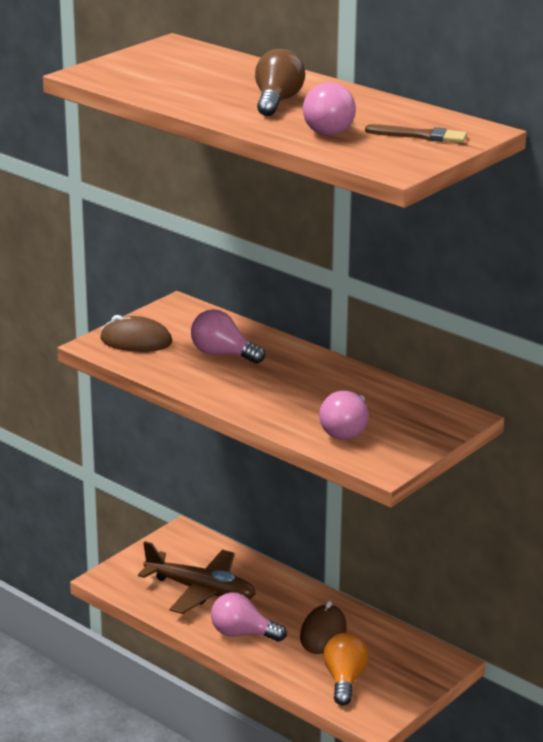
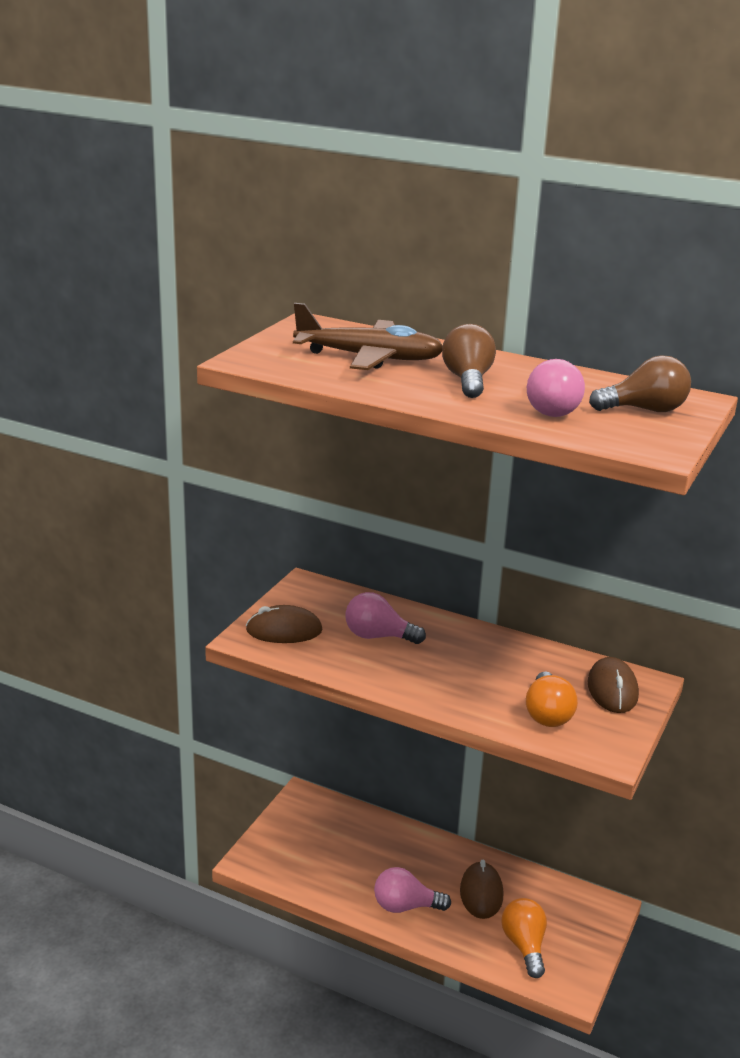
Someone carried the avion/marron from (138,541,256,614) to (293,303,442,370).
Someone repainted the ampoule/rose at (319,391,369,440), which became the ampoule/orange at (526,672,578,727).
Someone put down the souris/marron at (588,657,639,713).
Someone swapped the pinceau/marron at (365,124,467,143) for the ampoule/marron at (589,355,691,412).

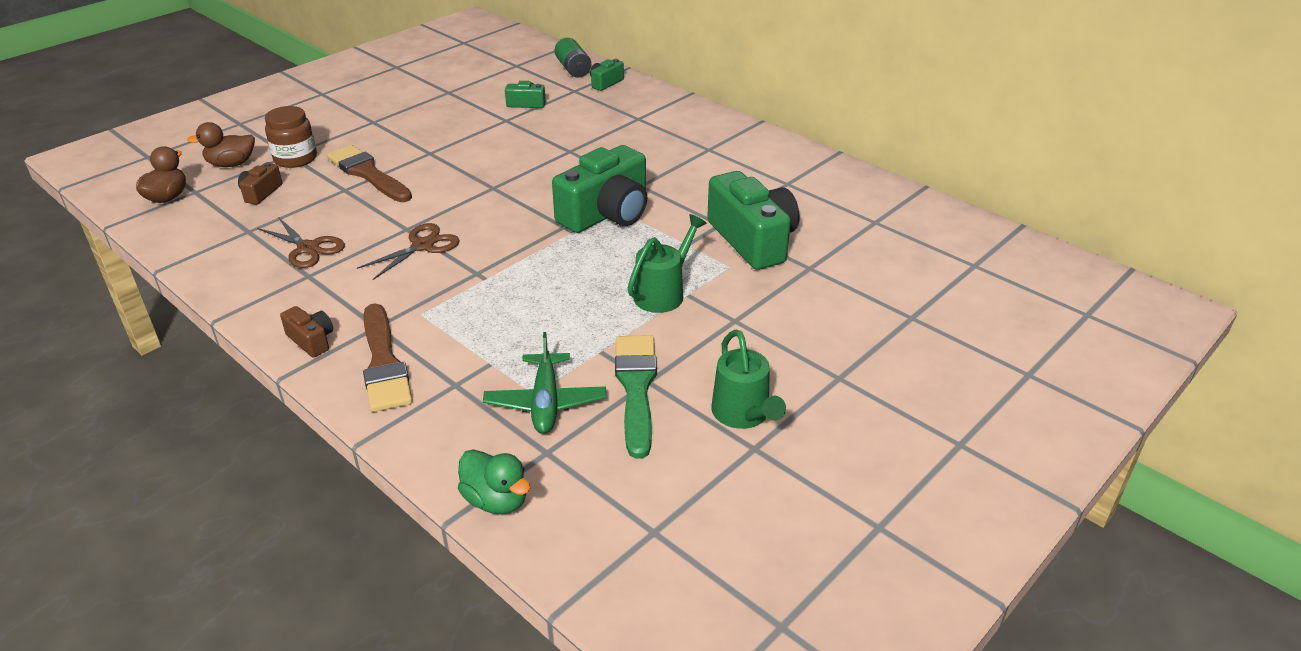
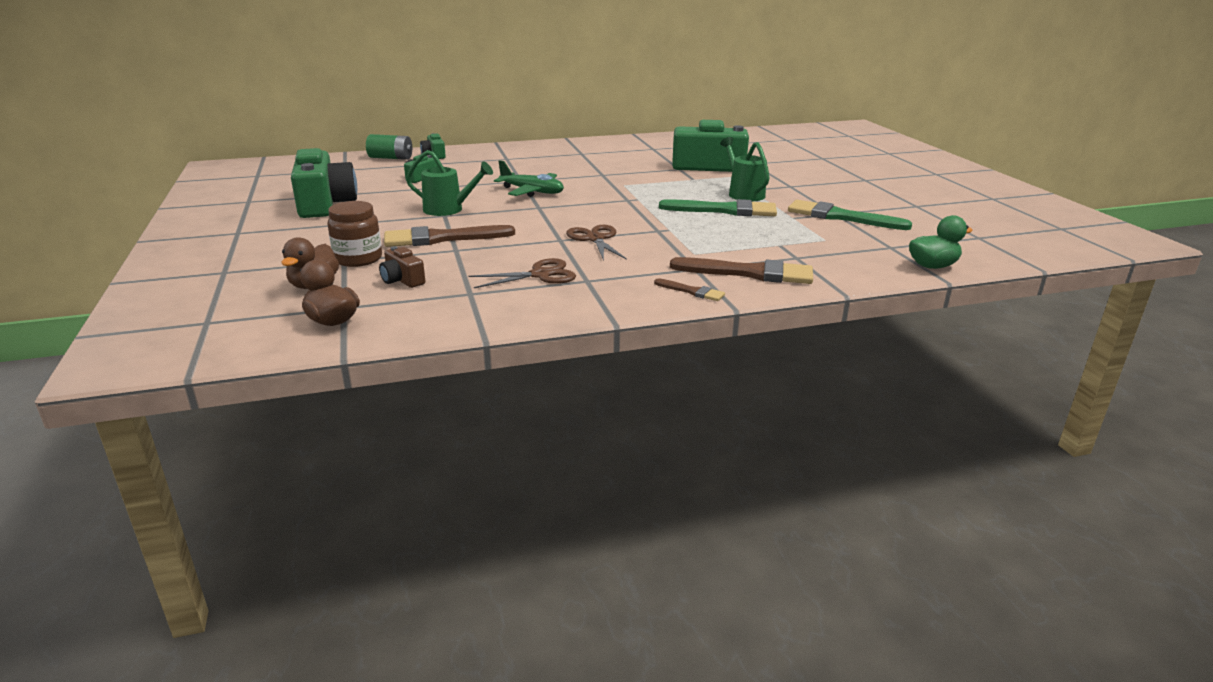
Someone carried the appareil photo/vert from (552,145,647,233) to (291,148,357,218).
Someone carried the arrosoir/vert from (711,330,786,429) to (406,150,493,216).
Someone carried the avion/vert from (483,332,606,434) to (494,160,564,197).
Someone swapped the appareil photo/marron at (280,306,333,358) for the pinceau/marron at (654,278,725,301).
Someone put down the pinceau/vert at (659,199,777,216).

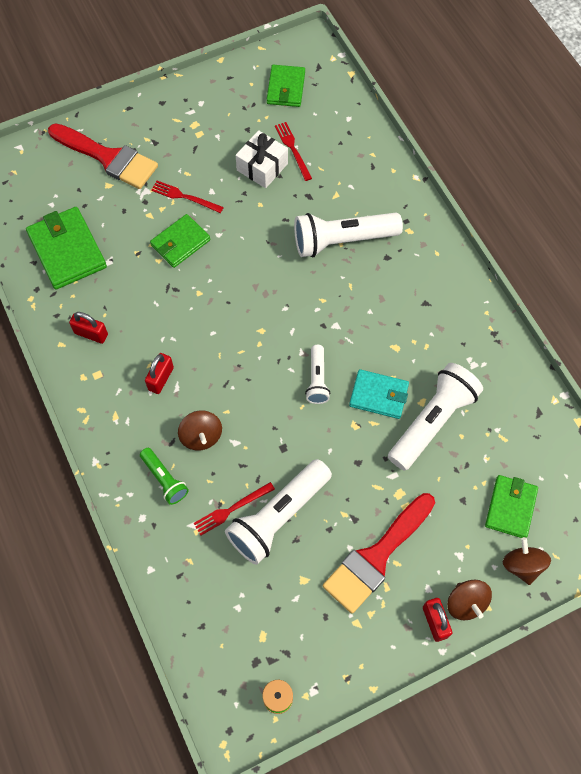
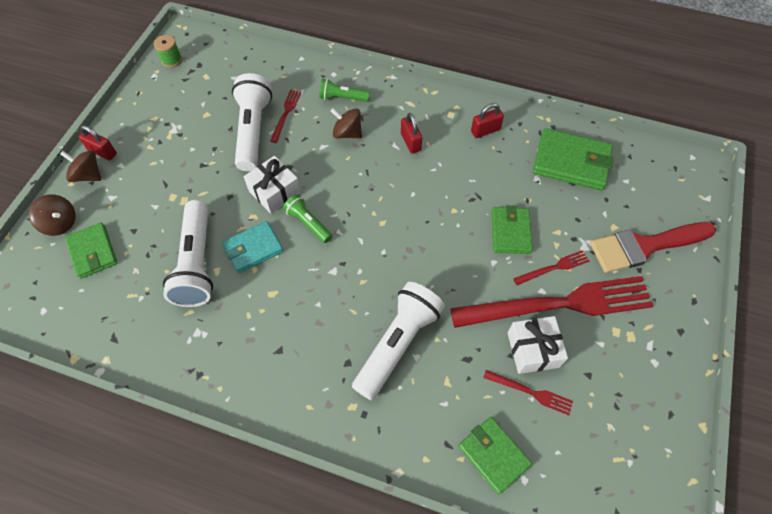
Someone put down the cadeau/blanc at (244,156,301,214).
Someone repainted the lampe de poche/blanc at (305,345,330,404), which became the lampe de poche/vert at (283,194,332,243).
Someone put down the fourchette/rouge at (450,276,654,328).
Someone carried the portefeuille/vert from (267,65,305,107) to (459,417,532,494).
Someone took away the pinceau/rouge at (323,493,435,614).

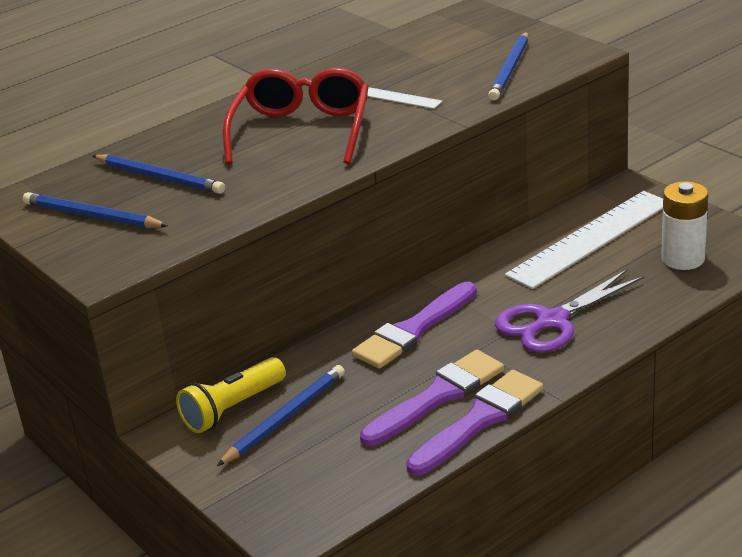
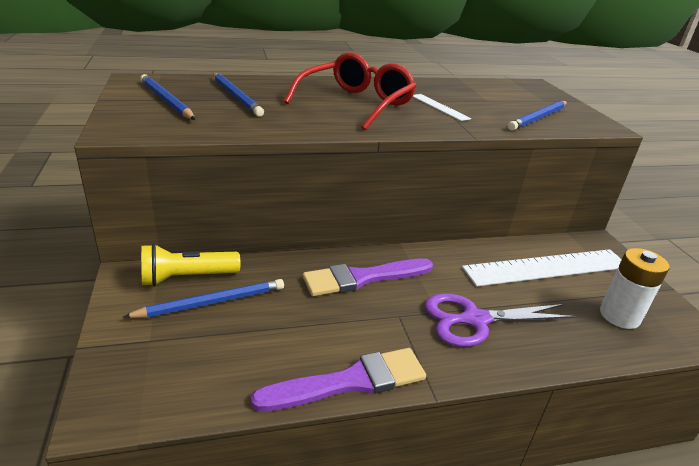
Someone took away the pinceau/violet at (360,350,504,446).

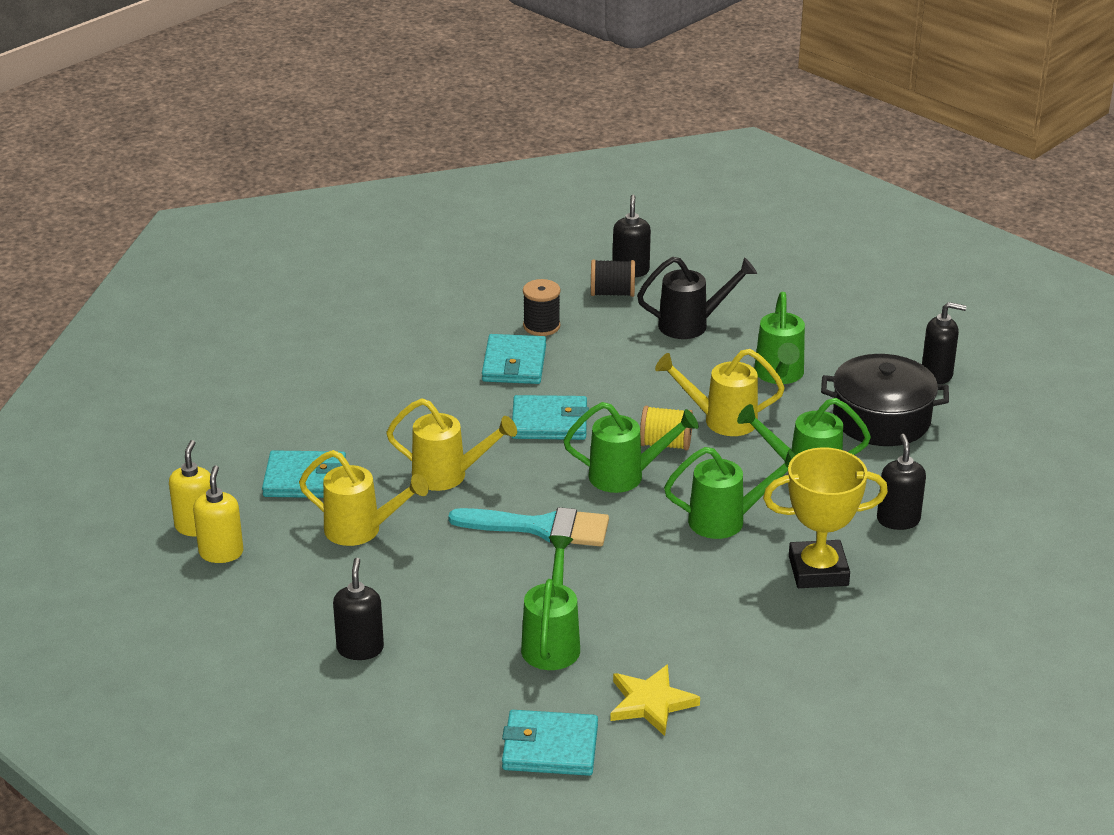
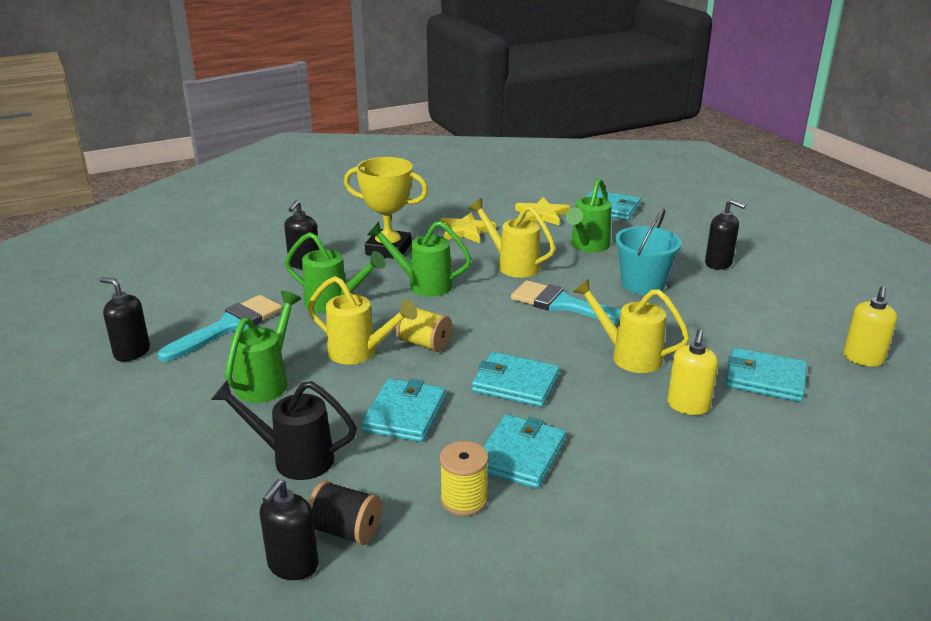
Someone swapped the marmite/noir at (821,354,949,446) for the pinceau/turquoise at (158,295,283,362).
Someone put down the portefeuille/turquoise at (361,379,446,442).
Someone put down the étoile/jaune at (440,213,496,243).
Someone repainted the bobine/noir at (523,279,561,336), which became the bobine/jaune at (440,441,489,516).
Someone carried the arrosoir/jaune from (299,450,429,546) to (468,198,555,278).
Someone put down the seau/turquoise at (615,209,682,295).
Someone carried the distributeur de savon/jaune from (193,465,243,563) to (667,330,718,415).
Someone rotated the distributeur de savon/noir at (333,558,384,660) by 75 degrees counterclockwise.
Someone took away the arrosoir/vert at (563,402,699,493).

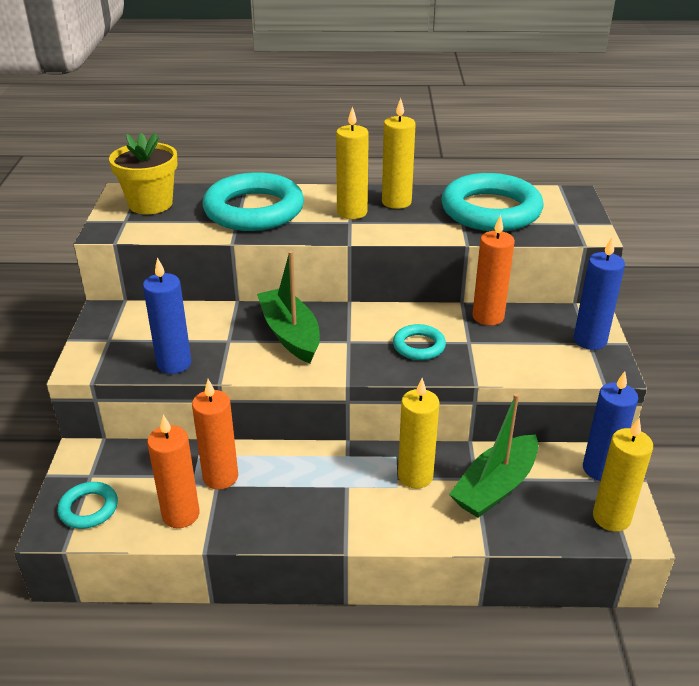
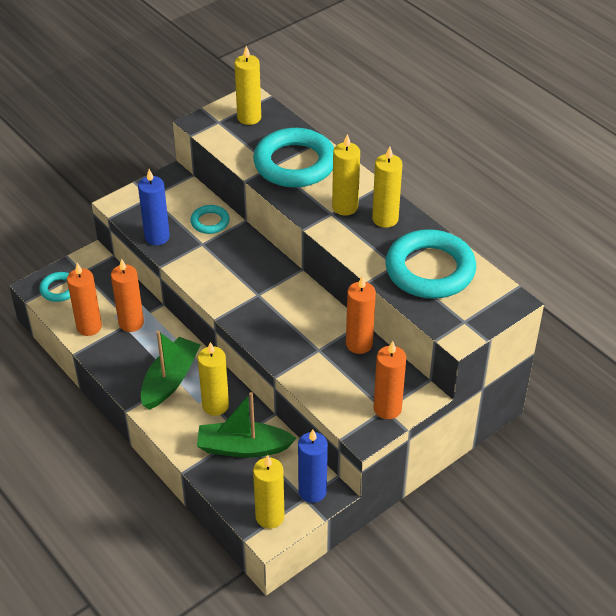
Someone carried the bateau/vert from (257,251,320,363) to (141,331,201,410).
Someone carried the anneau/turquoise from (393,324,446,360) to (190,205,230,234).
Someone swapped the pot de fleurs/jaune at (109,133,178,214) for the bougie/jaune at (234,46,261,125).
Someone repainted the bougie/bleu at (573,237,625,350), which became the bougie/orange at (374,341,406,419).

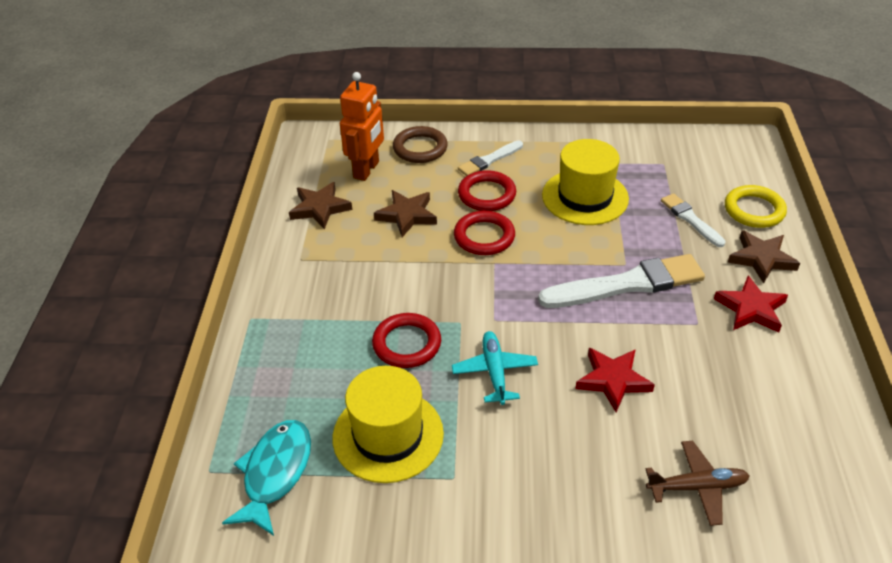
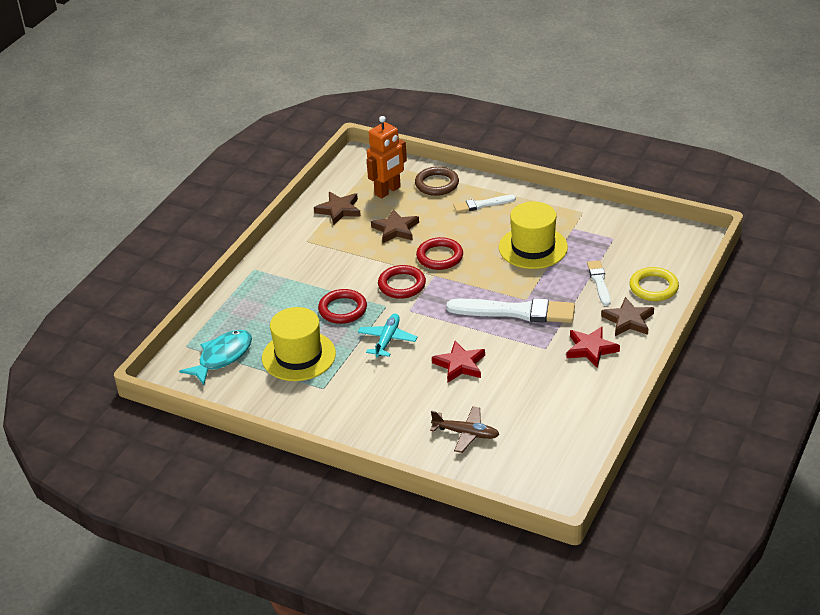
Someone carried the anneau/rouge from (458,170,516,211) to (378,265,426,299).

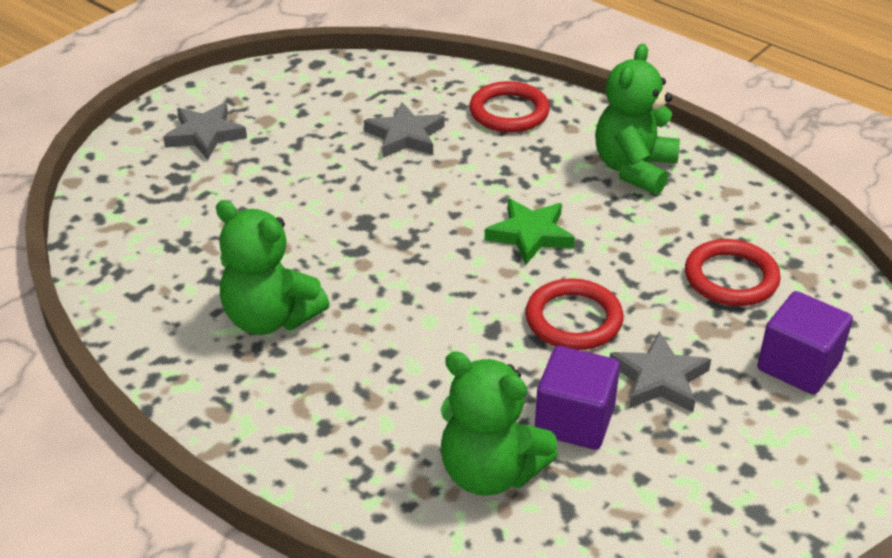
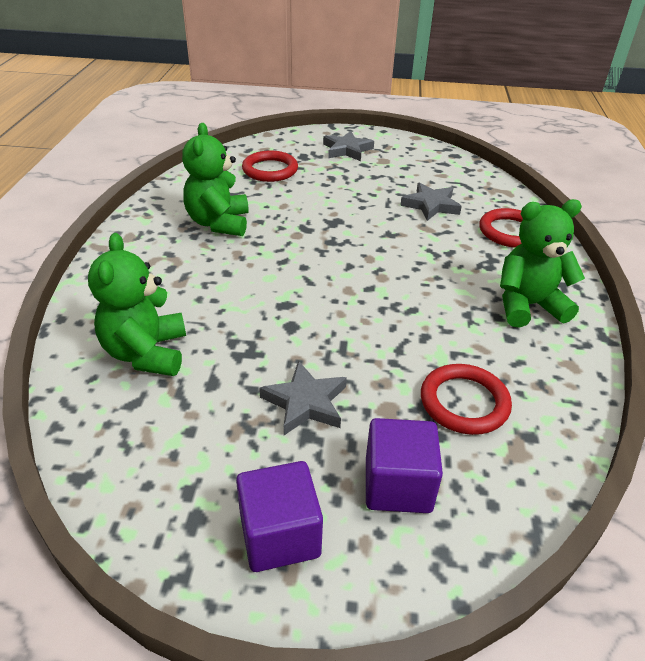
Someone carried the cube/violet from (535,346,620,450) to (236,461,323,572).
Someone carried the anneau/rouge from (525,278,624,350) to (242,150,298,182).
Someone took away the étoile/vert at (485,198,575,265).

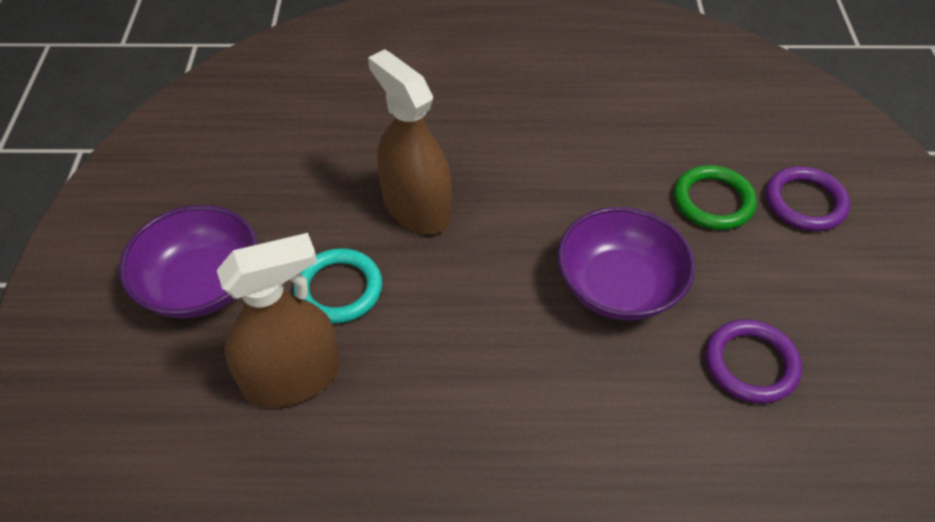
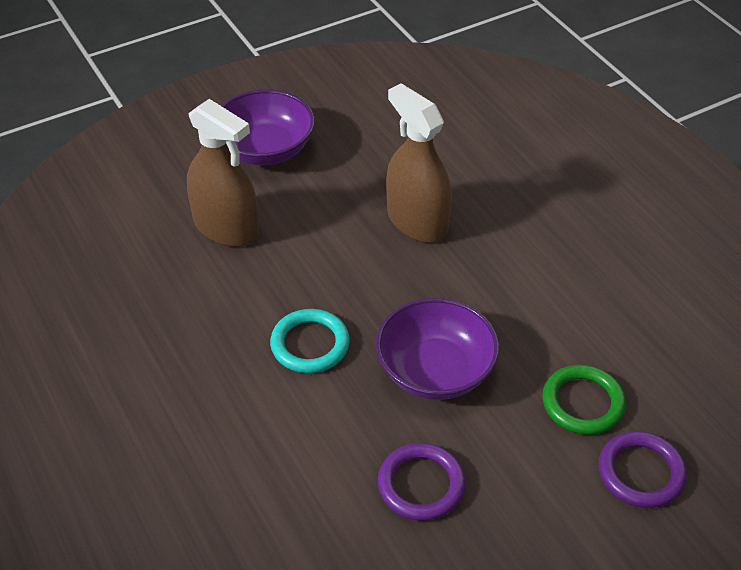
Someone carried the anneau/turquoise from (294,248,382,323) to (270,309,350,373).
Someone rotated the vaporisateur/marron at (368,49,452,234) by 60 degrees counterclockwise.

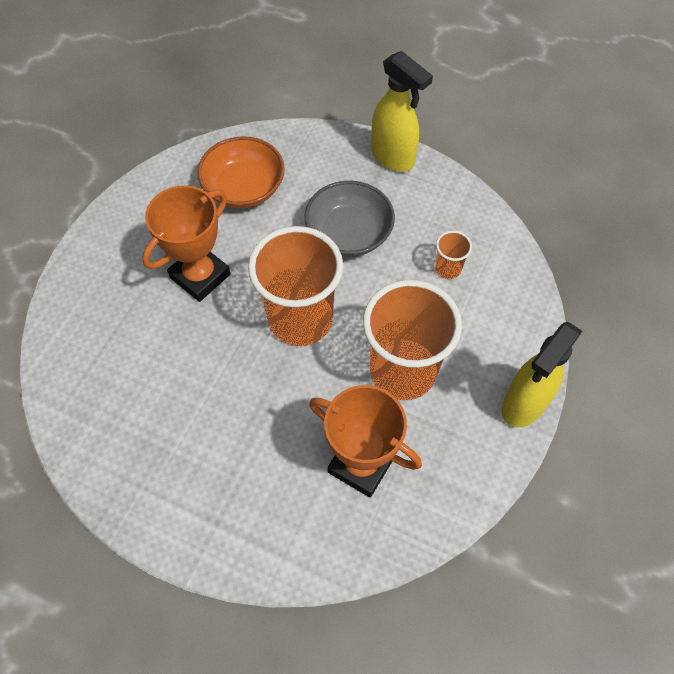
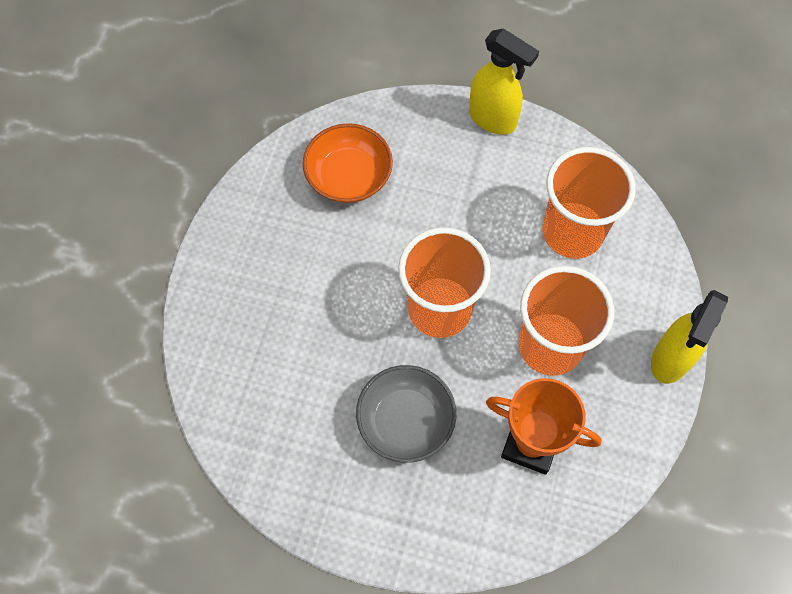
Someone carried the bol/gris from (305,181,395,257) to (356,365,456,463).
Someone scaled the gobelet/orange at (435,231,472,279) by 2.34.
Someone took away the trophée/orange at (142,185,231,302).

